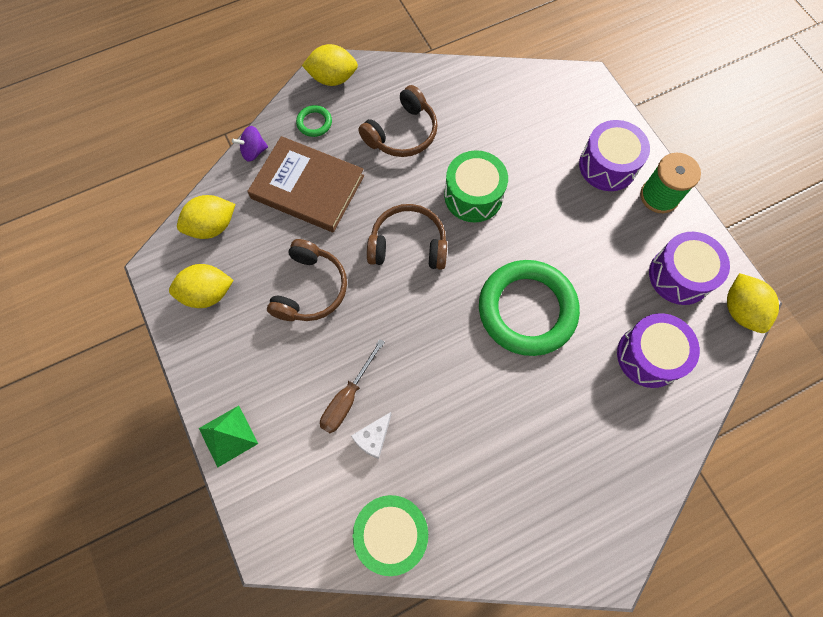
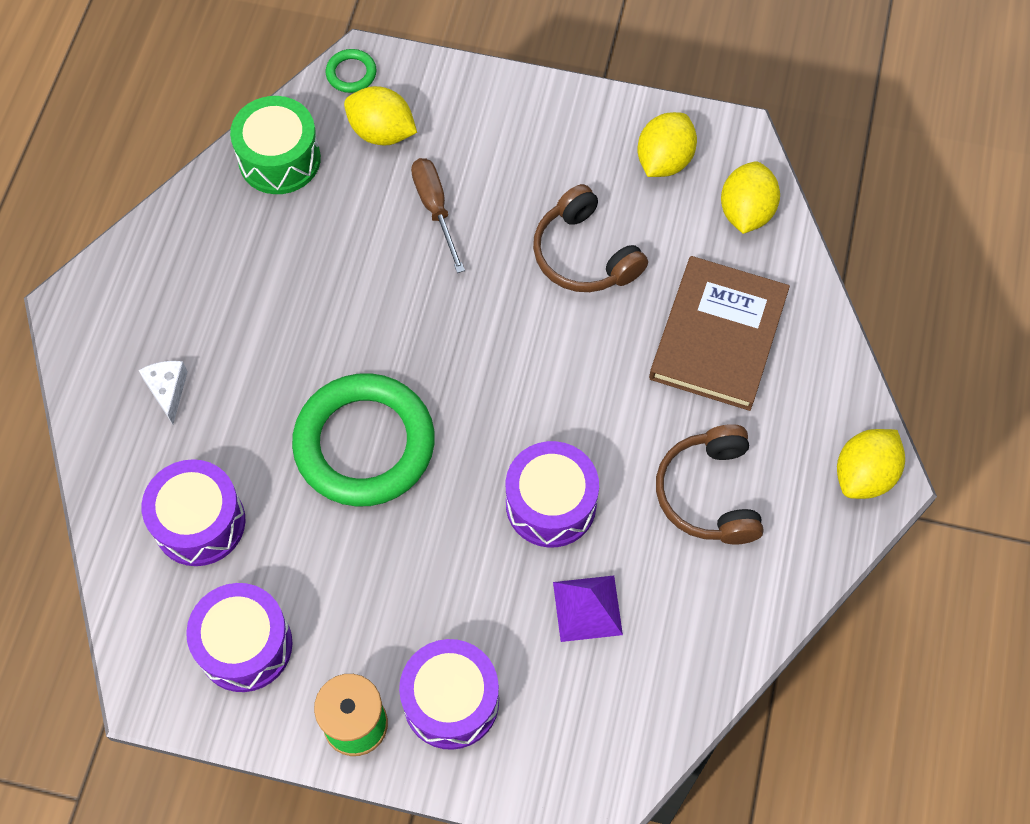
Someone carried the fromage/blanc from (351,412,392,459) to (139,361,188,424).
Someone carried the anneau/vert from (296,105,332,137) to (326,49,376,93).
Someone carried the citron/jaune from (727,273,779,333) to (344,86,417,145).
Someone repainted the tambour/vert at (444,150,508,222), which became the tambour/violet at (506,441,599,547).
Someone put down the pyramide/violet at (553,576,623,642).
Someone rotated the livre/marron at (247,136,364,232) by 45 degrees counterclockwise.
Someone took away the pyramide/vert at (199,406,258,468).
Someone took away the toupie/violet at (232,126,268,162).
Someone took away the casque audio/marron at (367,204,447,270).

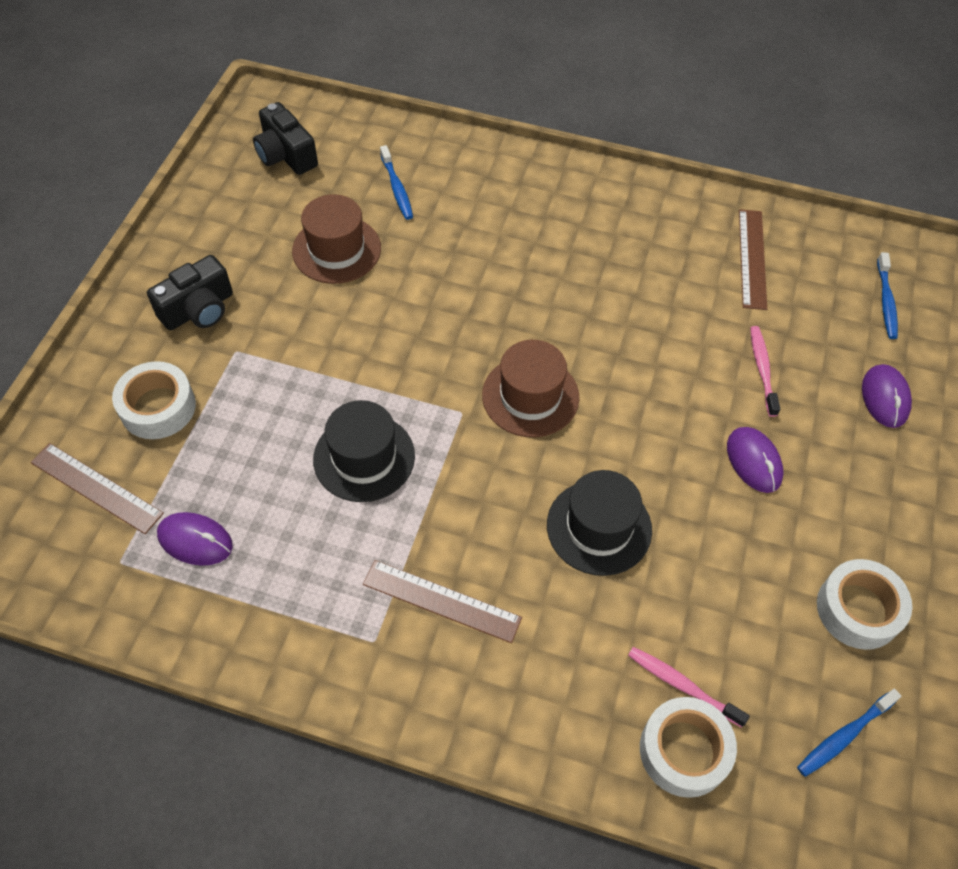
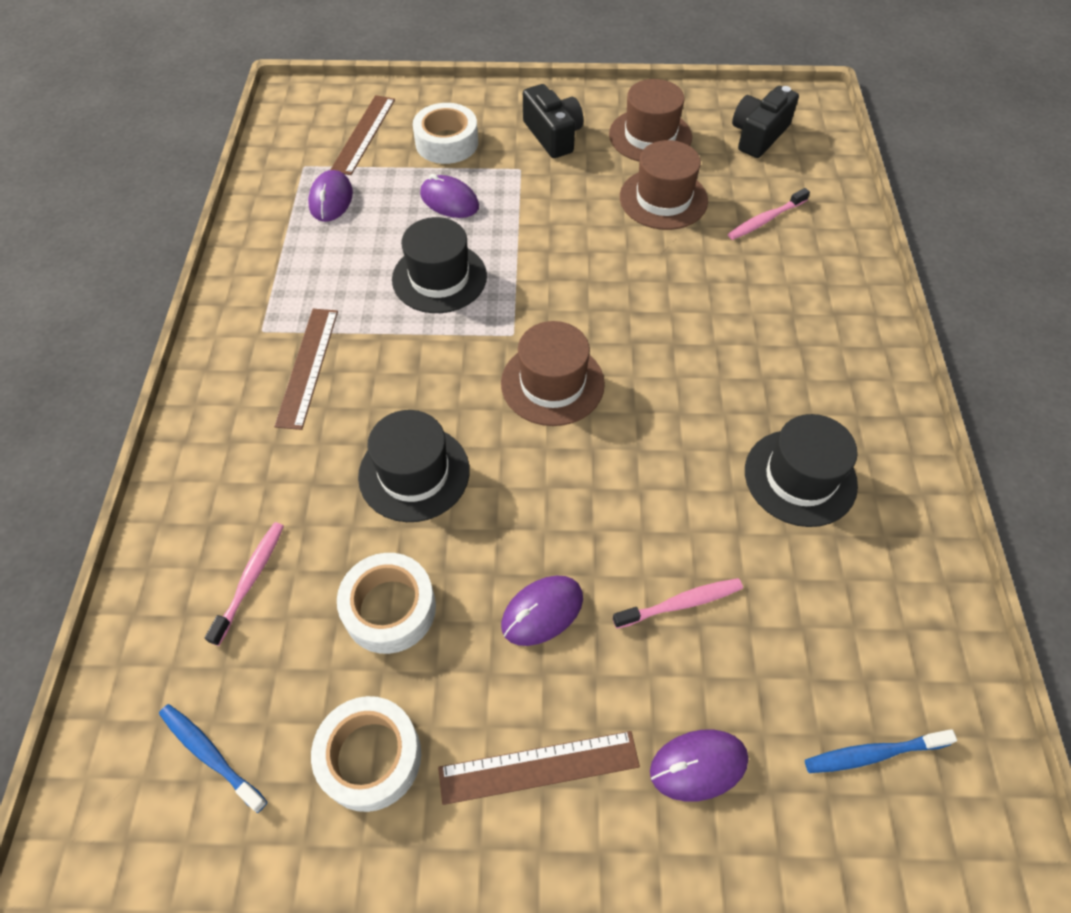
Someone carried the ruban adhésif/blanc from (640,697,737,798) to (337,553,436,654).
Someone put down the souris/violet at (420,174,479,218).
Someone carried the règle/marron from (739,209,767,310) to (438,731,640,805).
Someone rotated the appareil photo/noir at (147,255,233,330) by 150 degrees counterclockwise.
Someone put down the chapeau/marron at (609,79,692,161).
Someone repainted the brosse à dents/bleu at (380,145,413,220), which became the brosse à dents/rose at (728,188,810,240).
Someone put down the chapeau/noir at (745,414,858,527).

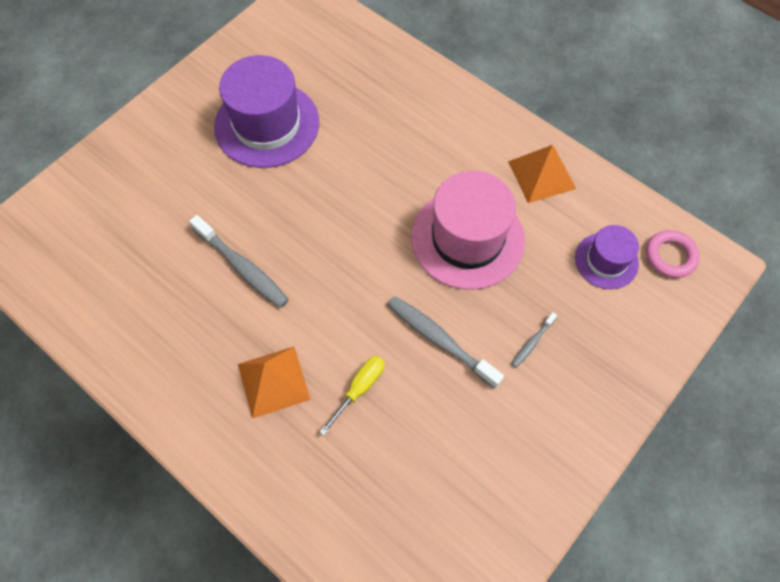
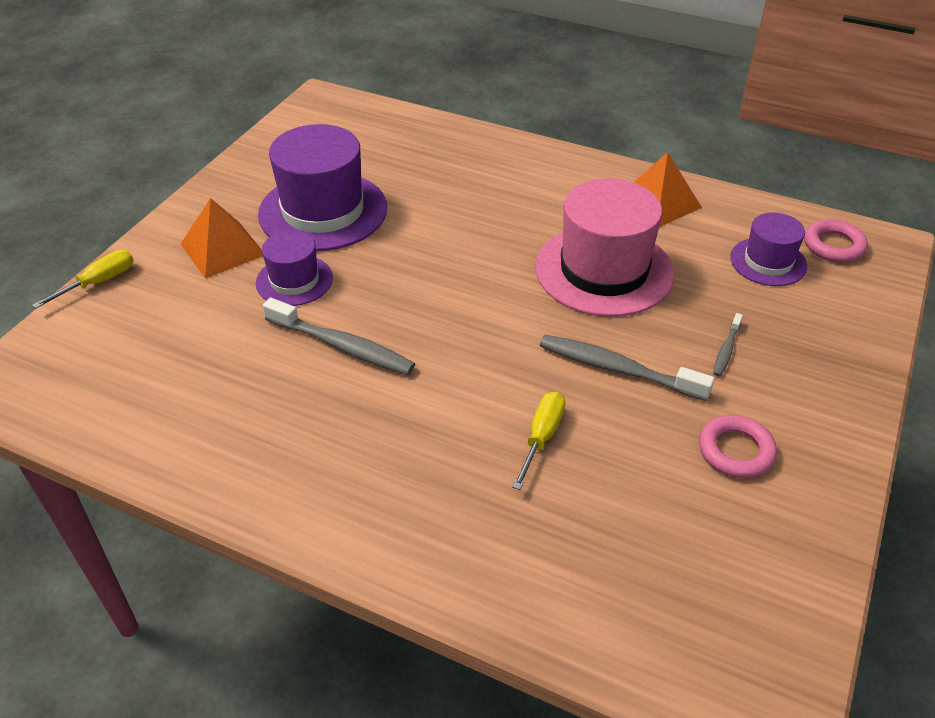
Someone put down the tournevis/jaune at (32,250,134,309).
Someone carried the pyramide/orange from (238,347,310,419) to (181,198,263,278).
Someone put down the chapeau/violet at (256,230,333,306).
Someone put down the anneau/rose at (699,415,777,478).

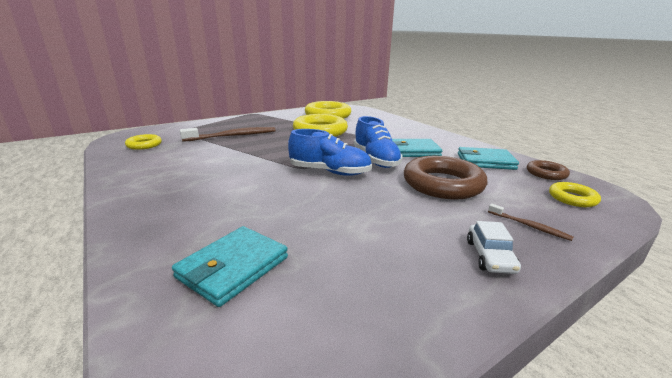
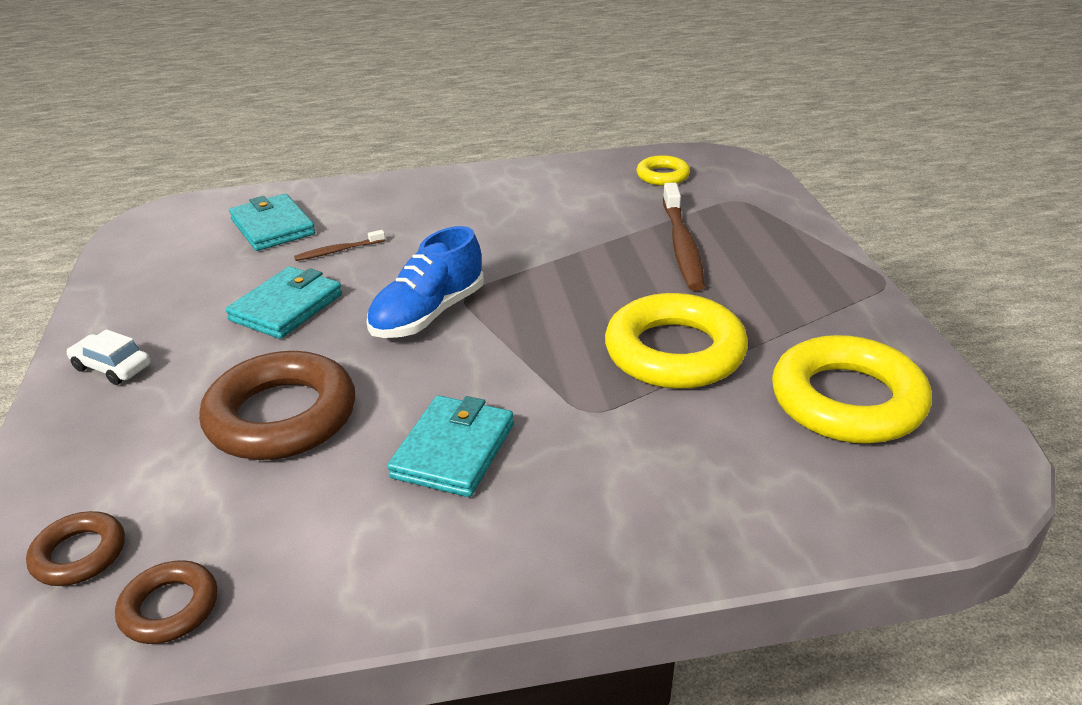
Someone repainted the anneau/jaune at (549,182,601,207), which became the anneau/marron at (26,511,125,586).
Someone carried the portefeuille/turquoise from (458,147,519,170) to (225,266,342,339).
Someone carried the brosse à dents/marron from (488,204,574,241) to (294,230,385,261).
Someone took away the chaussure/bleu at (354,116,403,168).

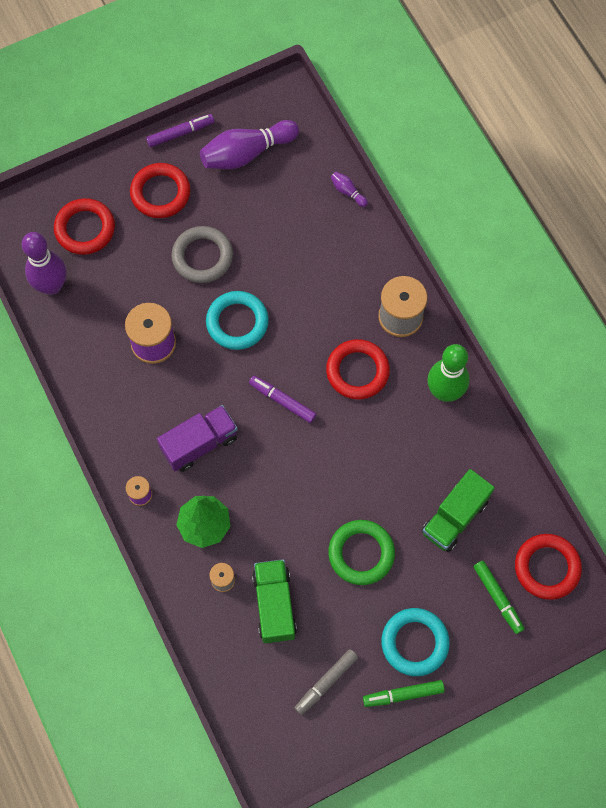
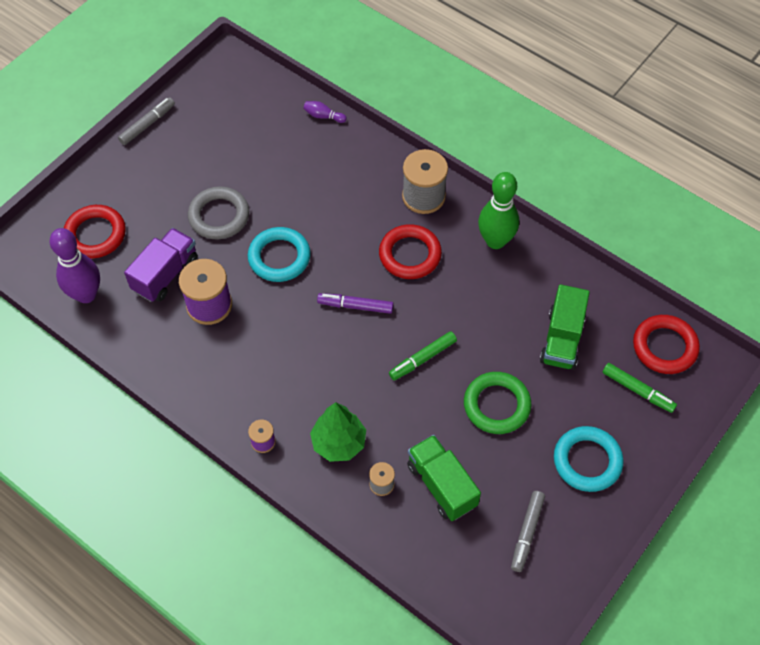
Someone repainted the feutre/violet at (146,114,214,147), which became the feutre/gris at (118,97,175,145).
Someone carried the camion/violet from (157,405,238,472) to (124,228,198,302).
Someone carried the feutre/vert from (363,680,445,707) to (389,331,457,380).
Someone took away the anneau/rouge at (130,163,190,218).
Someone took away the quille/violet at (200,120,299,169).

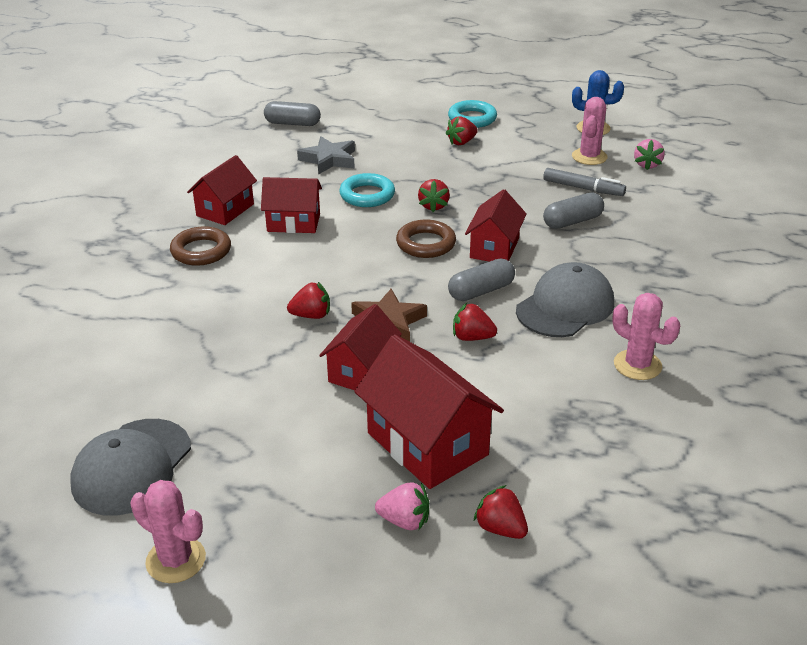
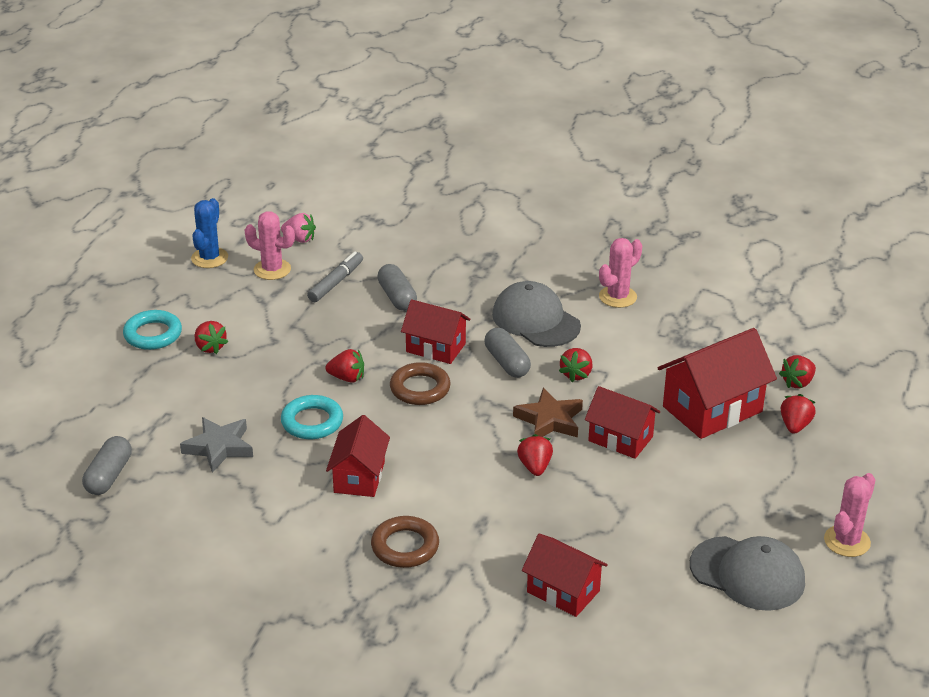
Someone carried the maison/rouge from (187,155,257,225) to (522,534,608,617).
Someone repainted the fraise/rose at (375,482,429,530), which became the fraise/rouge at (781,394,816,434).

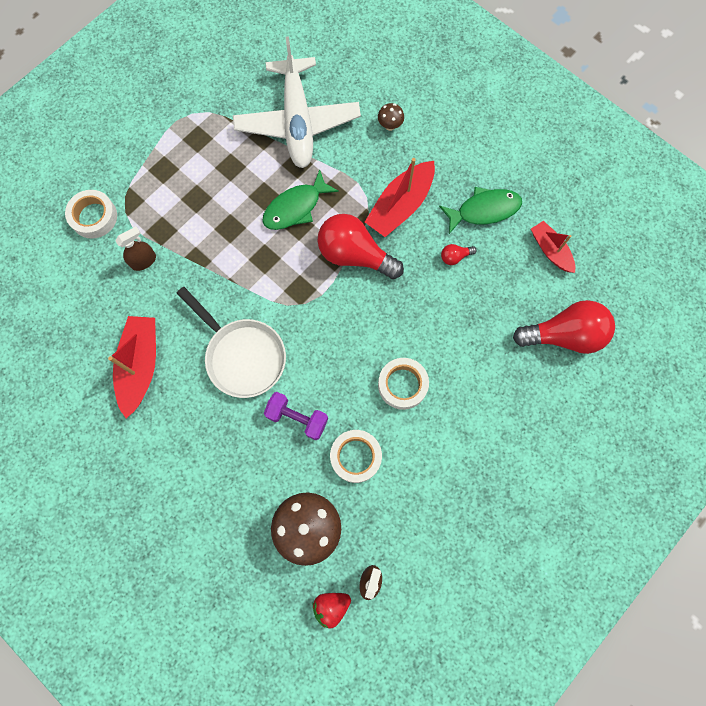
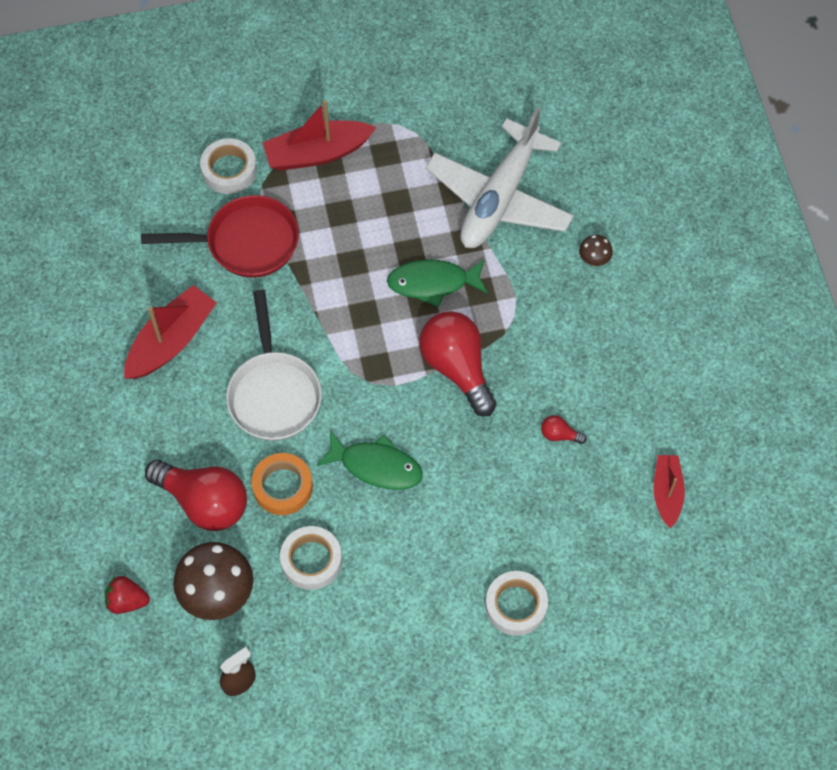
Someone carried the fraise/rouge from (312,593,351,628) to (105,576,150,614).
Someone swapped the vaporisateur/marron at (116,227,156,271) for the poêle/rouge at (141,195,299,278).
Someone carried the ampoule/rouge from (513,300,615,354) to (145,460,247,531).
Someone swapped the haltère/violet at (264,392,328,440) for the ruban adhésif/orange at (251,453,313,515).
Someone carried the bateau/rouge from (365,158,435,237) to (262,100,377,171).
Someone carried the poisson/vert from (439,187,522,234) to (316,430,423,490).
Someone carried the ruban adhésif/blanc from (378,358,429,410) to (485,571,548,636).

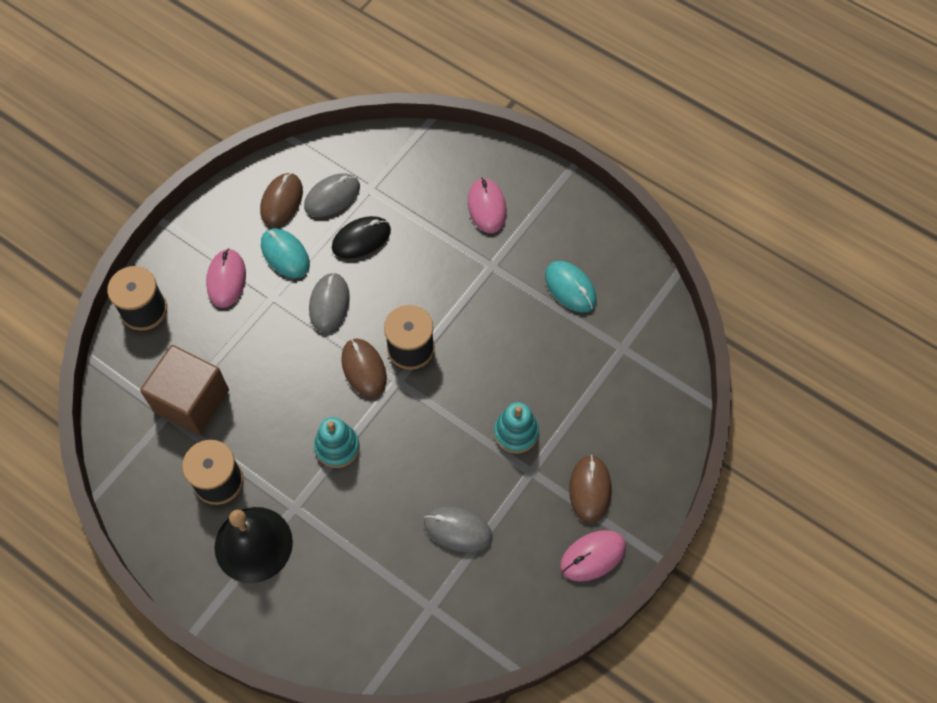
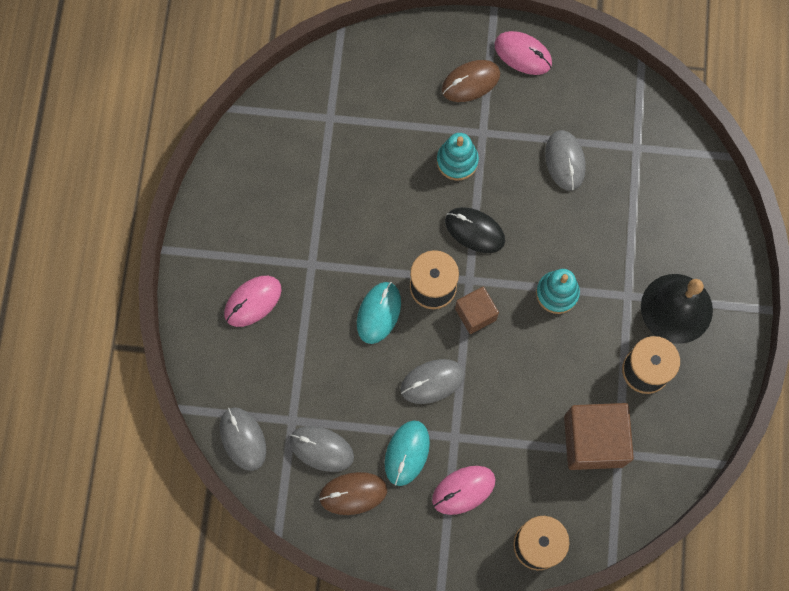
Someone put down the souris/gris at (220,407,266,471).
Someone carried the souris/turquoise from (545,261,597,312) to (357,282,401,344).
Someone carried the souris/noir from (332,216,391,259) to (445,207,505,253).
Someone swapped the souris/marron at (341,339,387,398) for the cube/marron at (455,287,499,334).

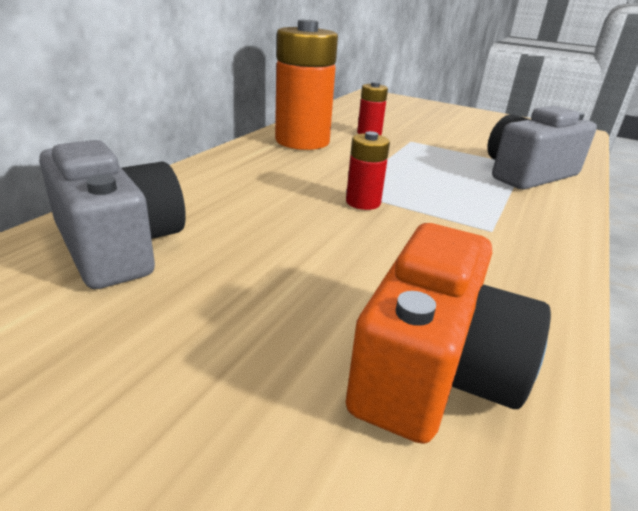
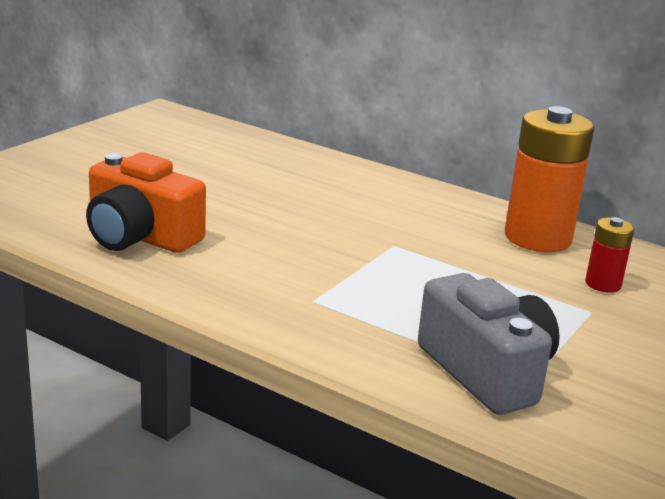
Someone took away the appareil photo/gris at (39,140,186,289).
Someone took away the pile/rouge at (346,131,390,210).

